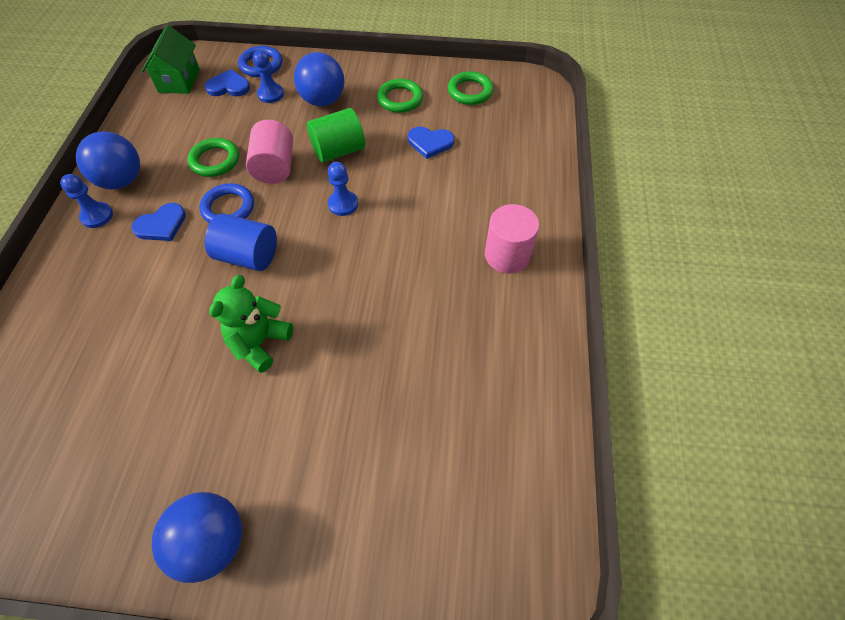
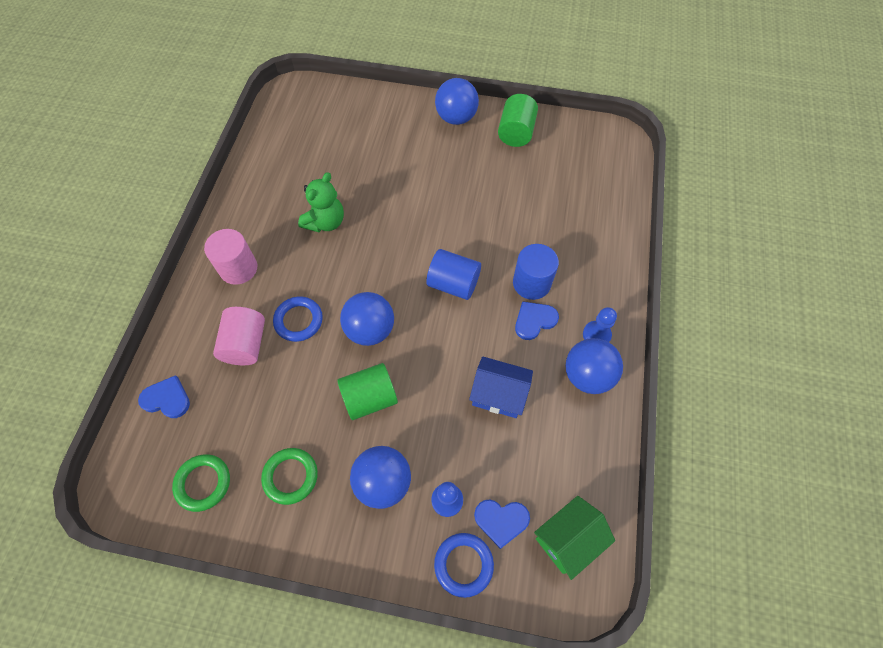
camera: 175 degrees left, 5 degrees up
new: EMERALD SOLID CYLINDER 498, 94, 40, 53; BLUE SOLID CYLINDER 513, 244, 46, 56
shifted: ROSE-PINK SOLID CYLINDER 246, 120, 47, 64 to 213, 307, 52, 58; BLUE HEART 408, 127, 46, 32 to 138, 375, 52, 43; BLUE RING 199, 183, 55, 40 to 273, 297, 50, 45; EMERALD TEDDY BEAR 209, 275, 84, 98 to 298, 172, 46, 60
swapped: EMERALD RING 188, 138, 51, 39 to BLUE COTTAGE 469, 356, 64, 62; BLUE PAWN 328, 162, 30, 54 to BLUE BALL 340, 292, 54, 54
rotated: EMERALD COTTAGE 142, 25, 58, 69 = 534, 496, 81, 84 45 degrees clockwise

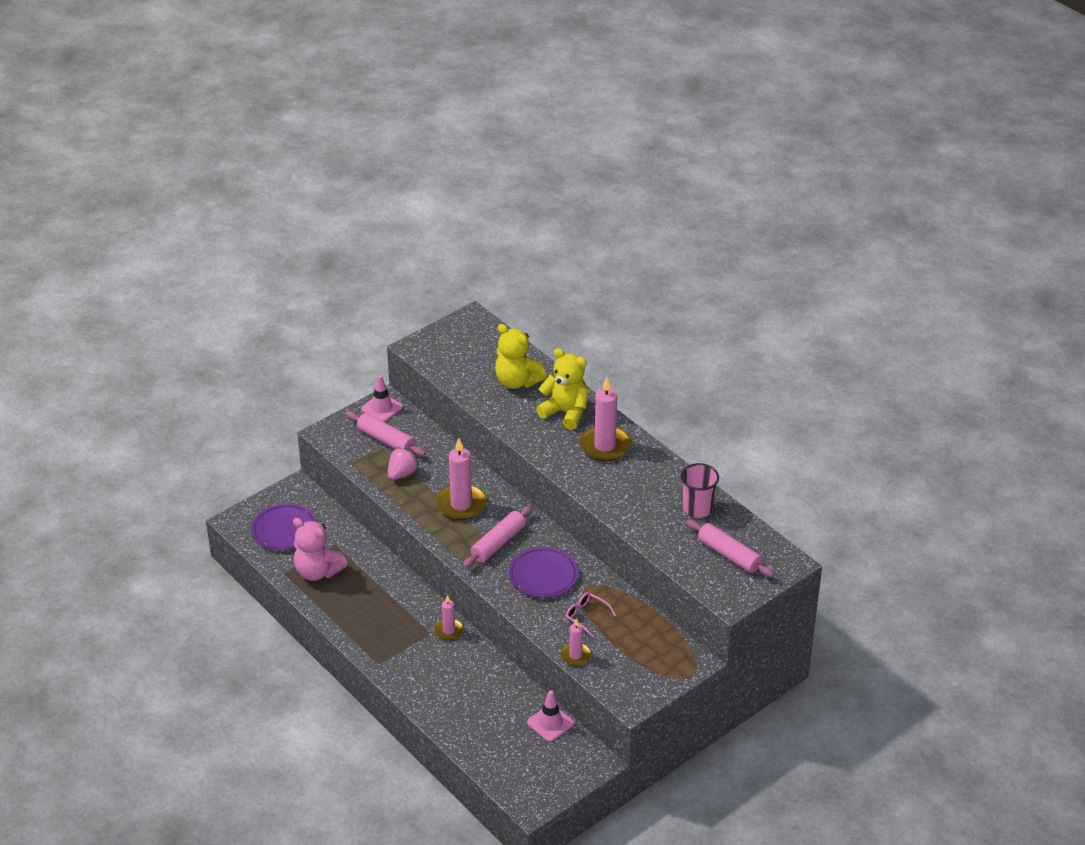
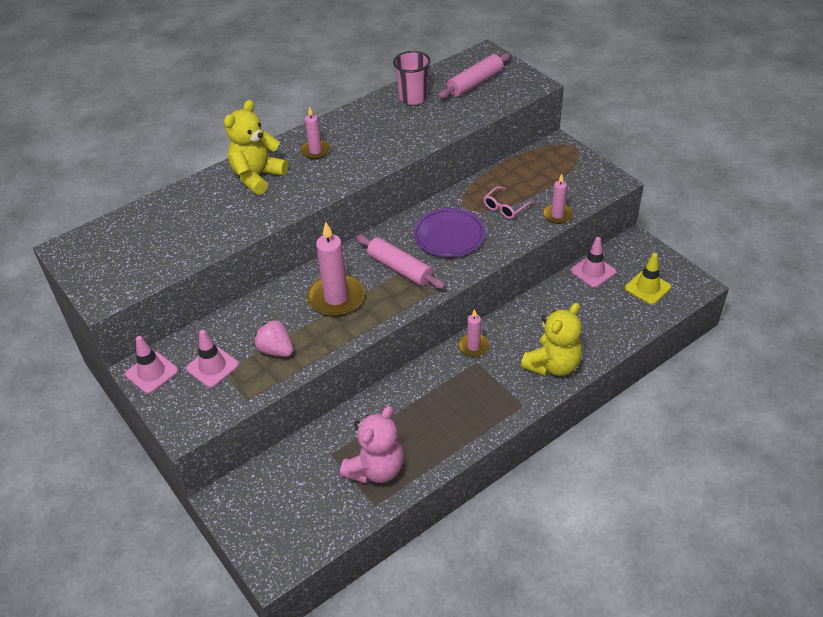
camera: 85 degrees left, 5 degrees up
gone: ROYAL PURPLE PLATE 251, 503, 66, 48
new: BRIGHT YELLOW SAFETY CONE 625, 253, 46, 52
shifted: BRIGHT YELLOW TEDDY BEAR 495, 324, 52, 65 to 521, 303, 61, 73
swapped: ROSE-PINK DOUGH ROLLER 346, 412, 80, 44 to ROSE-PINK SAFETY CONE 186, 330, 53, 58
scaled: ROSE-PINK CANDLE 580, 378, 51, 83 = 300, 106, 30, 53 x0.56

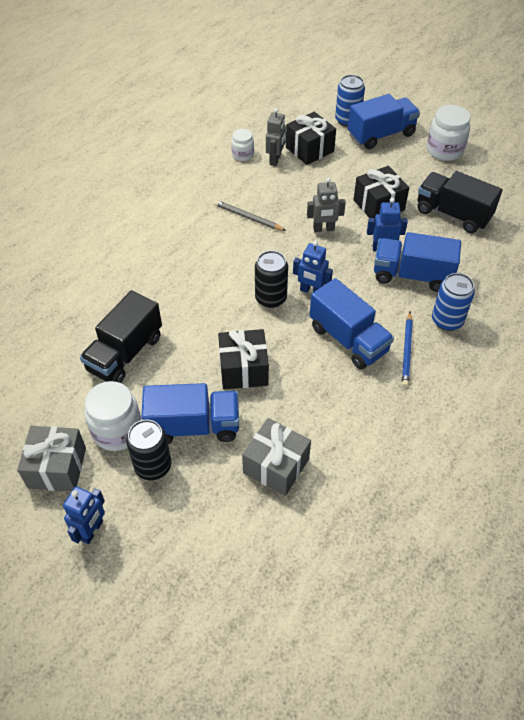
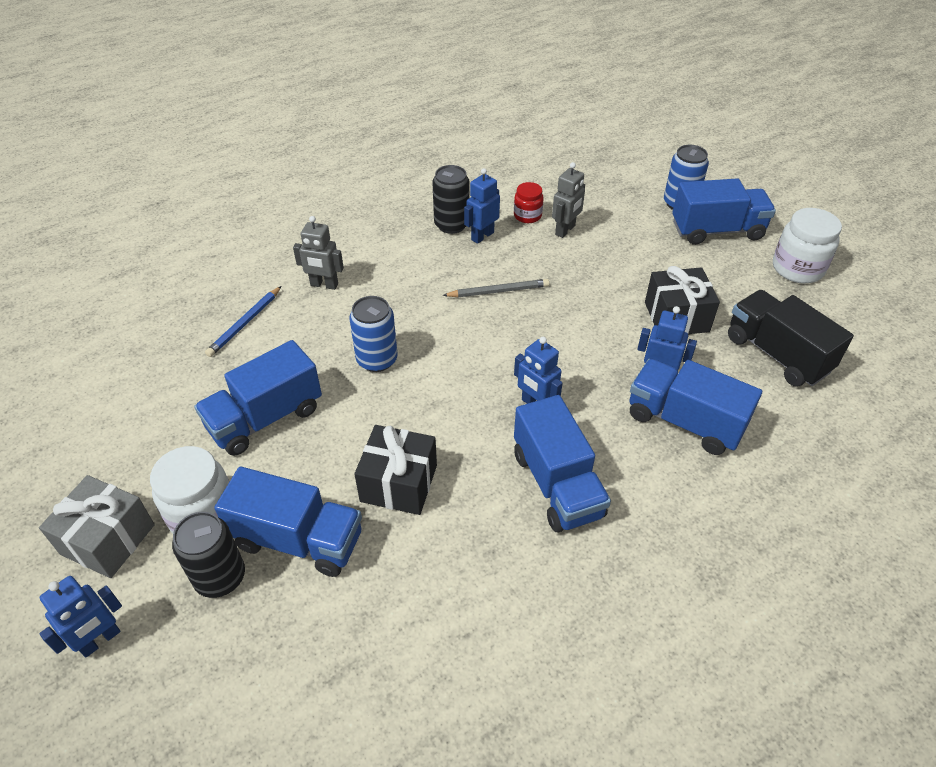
camera: 20 degrees right, 5 degrees down
gone: EBONY PRESENT 286, 112, 50, 53; GRAY PRESENT 242, 418, 69, 78
new: BLUE ROBOT 464, 168, 36, 76
shifted: GRAY ROBOT 307, 177, 39, 55 to 293, 216, 51, 74; EBONY TIN 255, 251, 33, 57 to 432, 165, 38, 69; BLUE TIN 432, 273, 43, 58 to 349, 296, 49, 76; BLUE PENCIL 402, 312, 11, 76 to 205, 286, 76, 71
repainted: WHITE JAM JAR 231, 129, 23, 32 to RED JAM JAR 514, 182, 30, 41; EBONY TOY TRUCK 80, 290, 82, 93 to BLUE TOY TRUCK 194, 340, 128, 116
rotated: GRAY PENCIL 214, 200, 72, 31 = 442, 279, 107, 18 120 degrees clockwise

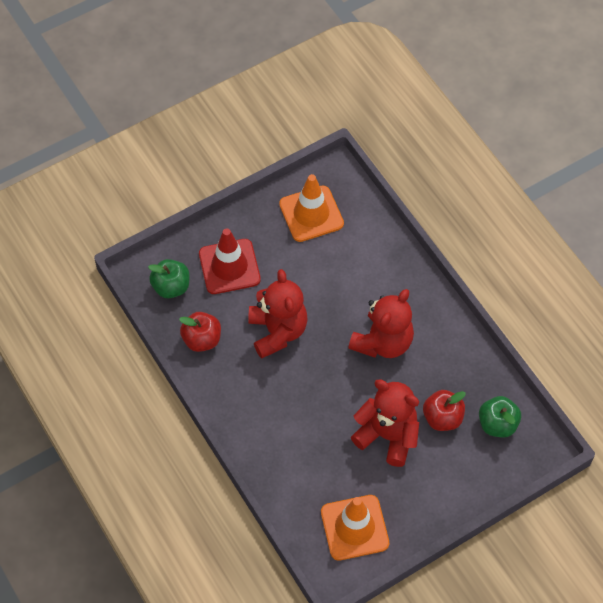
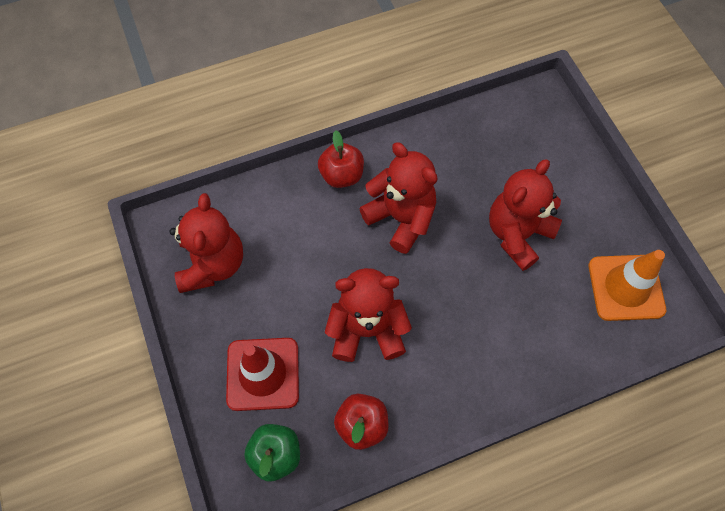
camera: 80 degrees left, 5 degrees up
gone: EMERALD APPLE FRUIT 479, 396, 42, 41
shifted: RED APPLE FRUIT 423, 390, 43, 41 to 318, 131, 46, 57
swapped: ORANGE-COLOURED SAFETY CONE 279, 174, 65, 68 to RED TEDDY BEAR 170, 193, 73, 100

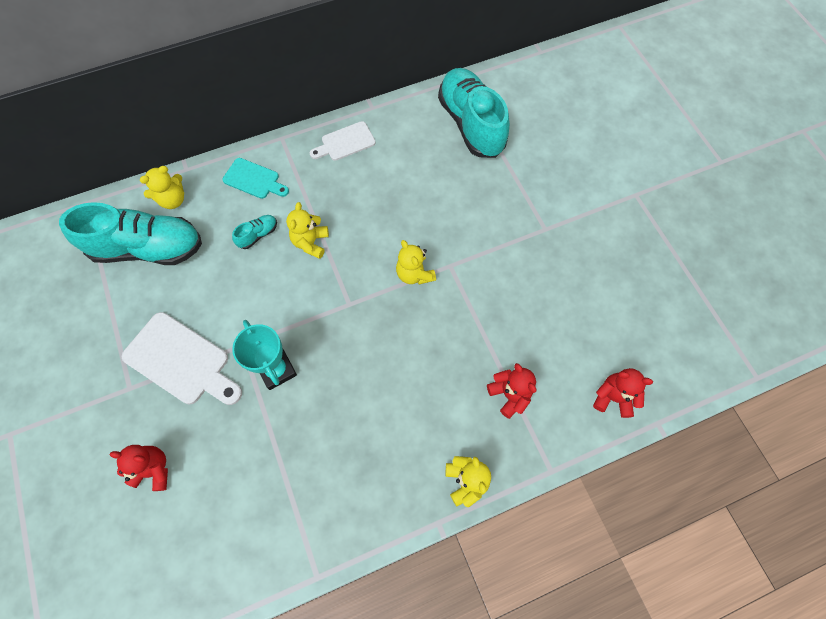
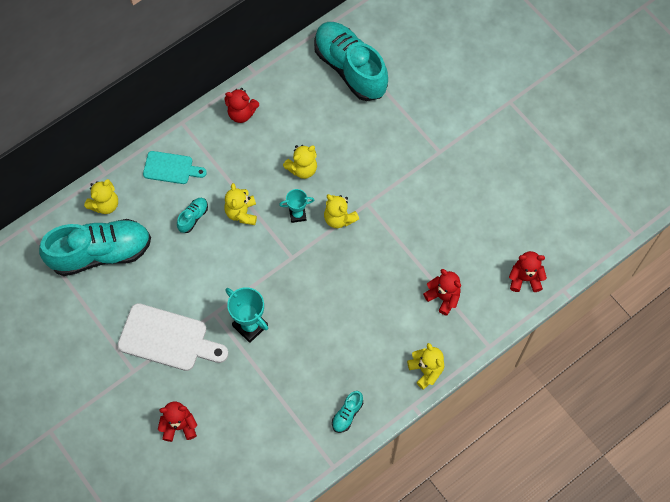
camera: 15 degrees left, 0 degrees up
new: BRIGHT YELLOW TEDDY BEAR 283, 145, 34, 34; TEAL TROPHY 279, 189, 35, 34; TEAL SHOE 332, 391, 31, 42
swapped: WHITE CUTTING BOARD 310, 121, 66, 40 to RED TEDDY BEAR 225, 88, 34, 35

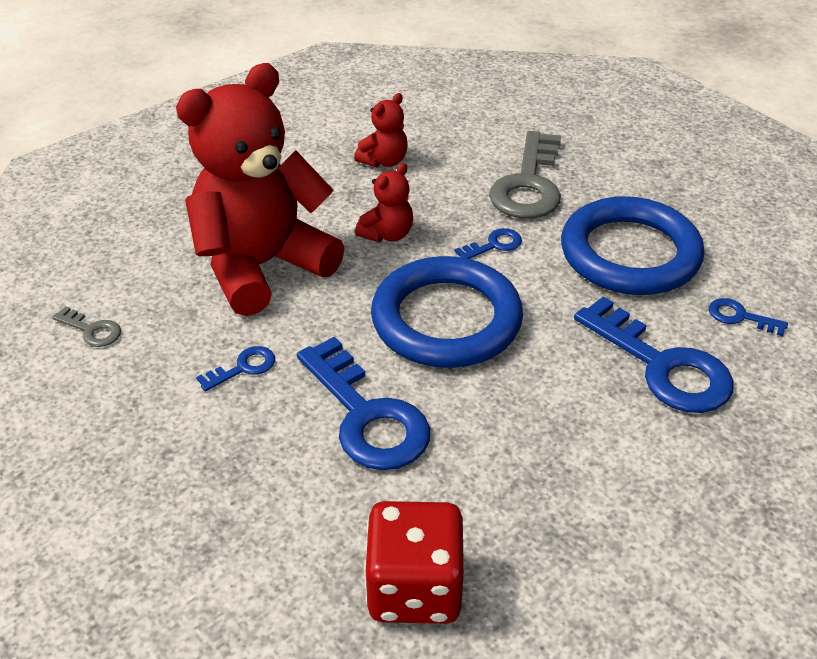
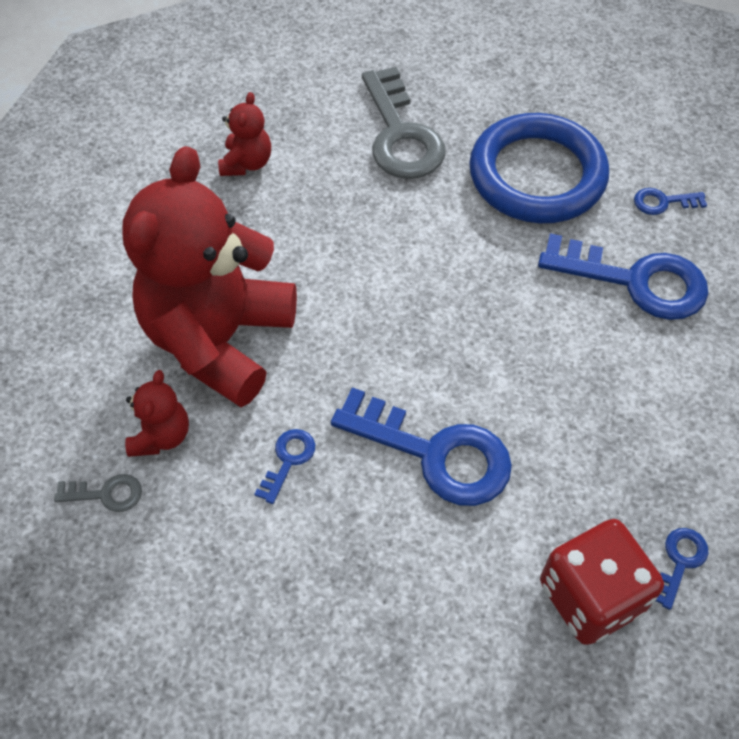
camera: 30 degrees left, 15 degrees up
gone: BLUE RING 371, 256, 152, 112
shifted: RED TEDDY BEAR 355, 163, 58, 79 to 125, 370, 64, 87; BLUE DOOR KEY 455, 228, 67, 31 to 656, 528, 53, 82

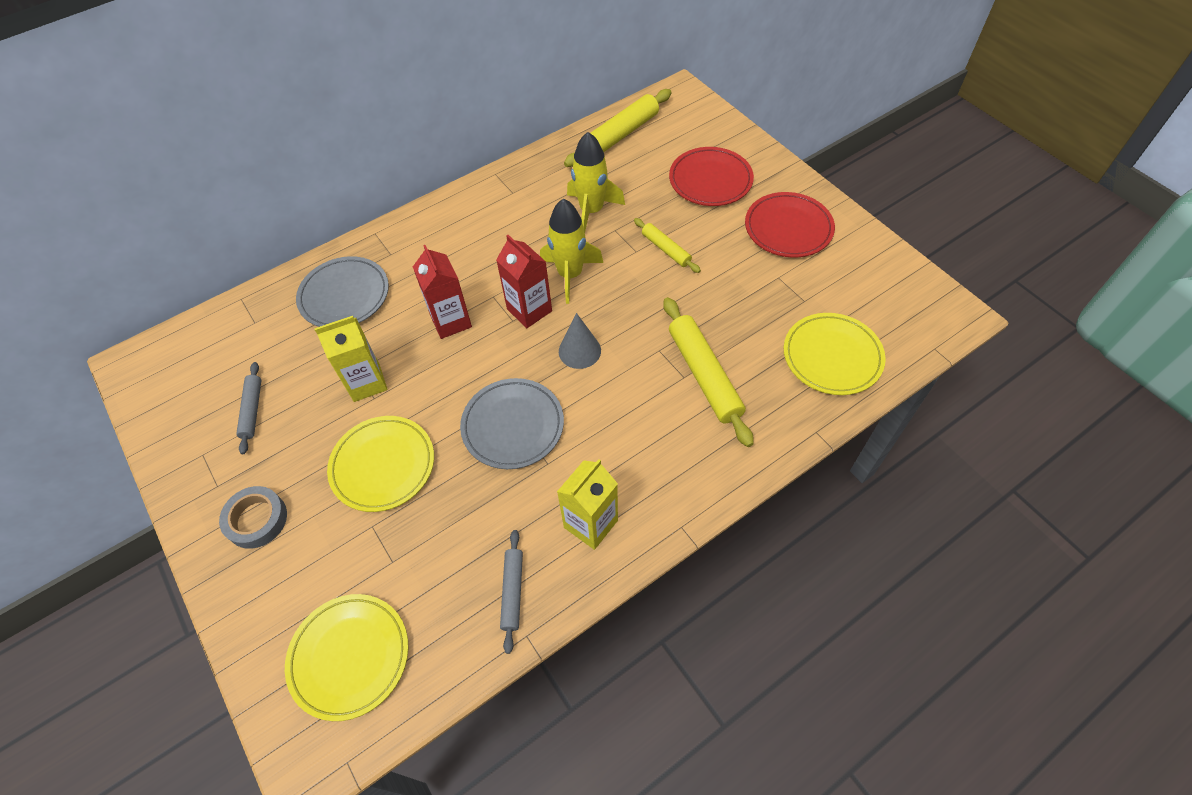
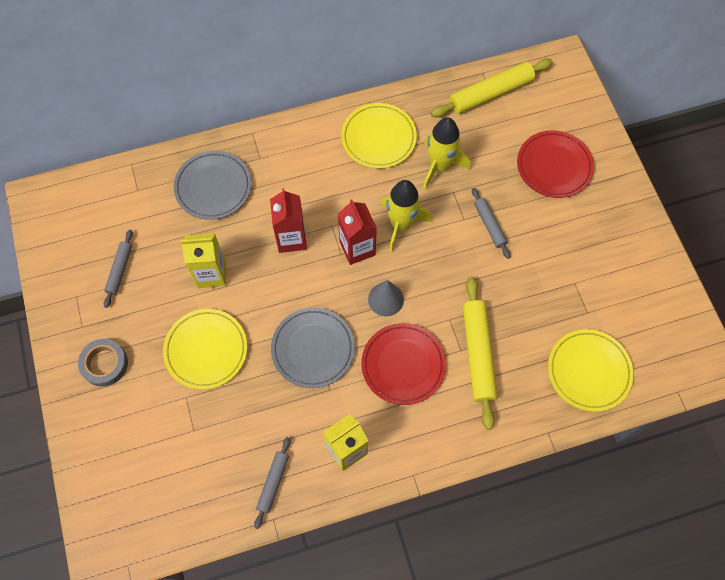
camera: 15 degrees right, 10 degrees up
shifted: RED PLATE 745, 192, 90, 65 to 361, 323, 85, 82; BRIGHT YELLOW PLATE 285, 594, 124, 127 to 341, 103, 76, 66
repainted: BRIGHT YELLOW DOUGH ROLLER 634, 218, 67, 55 to GRAY DOUGH ROLLER 472, 188, 38, 71

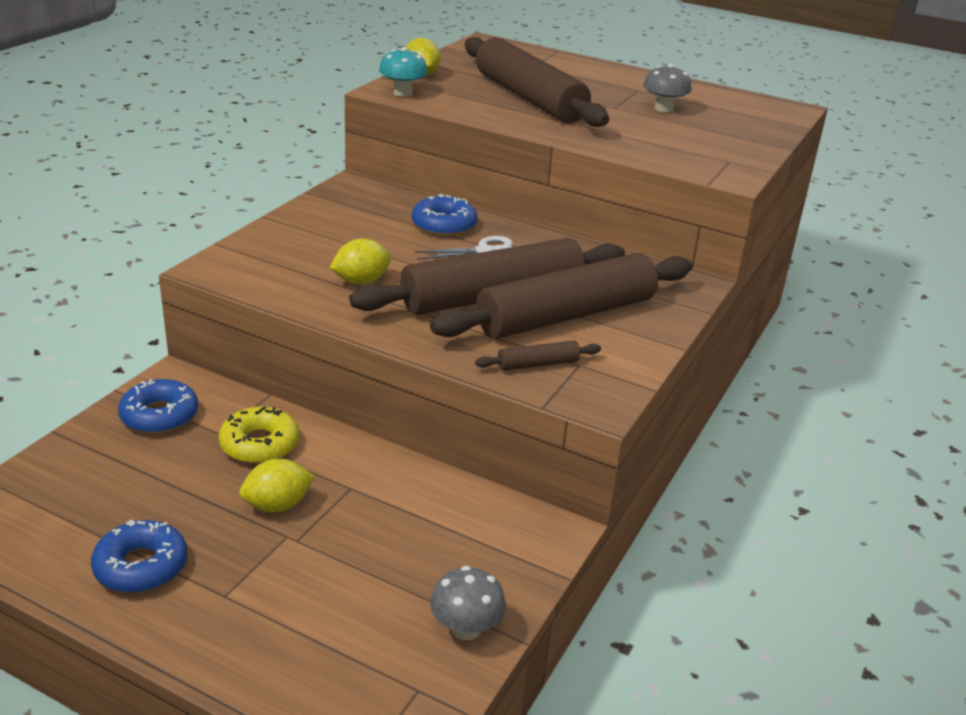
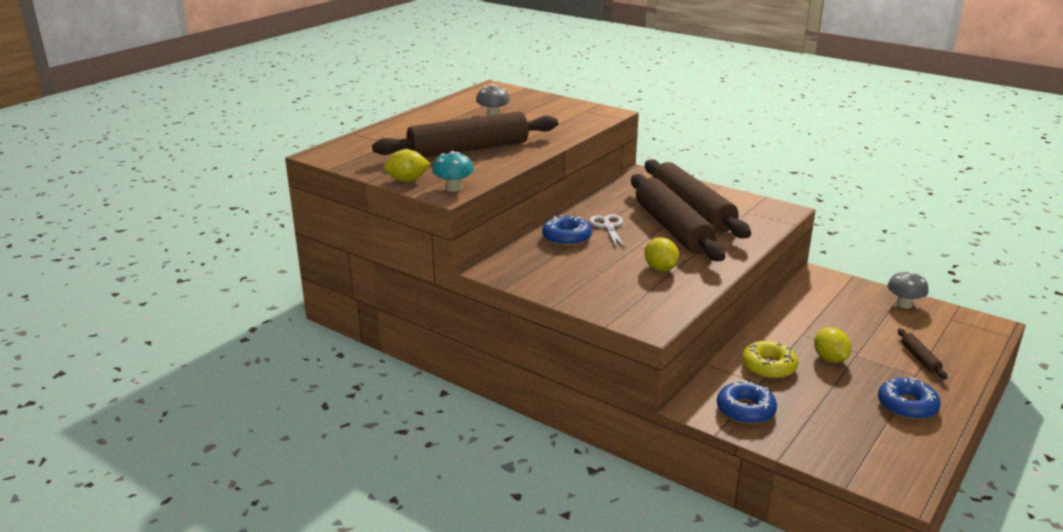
camera: 80 degrees left, 5 degrees down
shifted: BROWN DOUGH ROLLER 475, 341, 126, 30 to 898, 329, 49, 50

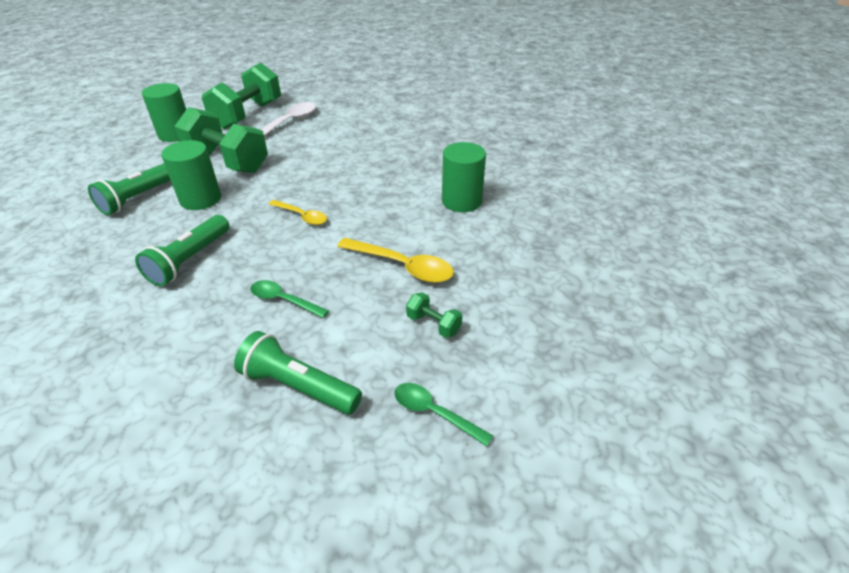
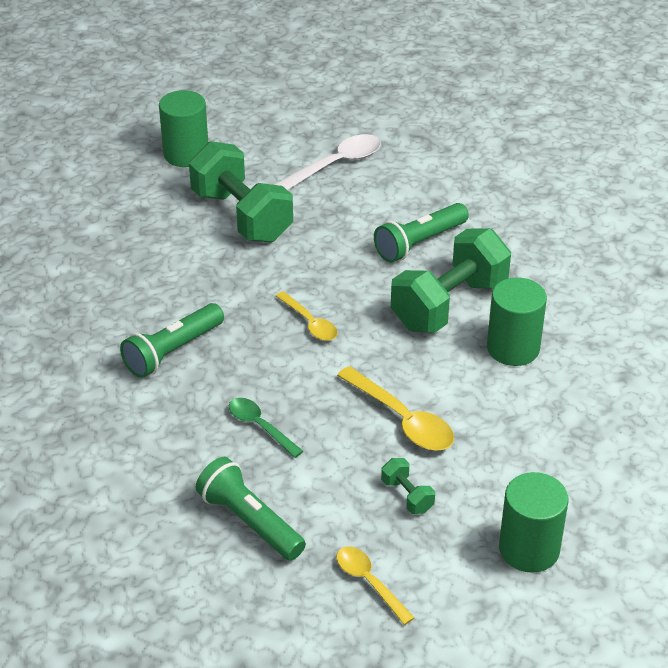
camera: 20 degrees right, 0 degrees up
shifted: EMERALD FREE WEIGHT 202, 63, 79, 66 to 391, 228, 120, 105; EMERALD SOLID CYLINDER 161, 140, 60, 70 to 499, 472, 70, 101; EMERALD TORCH 88, 163, 82, 52 to 374, 203, 95, 59
repainted: EMERALD TEASPOON 394, 383, 99, 63 to BRIGHT YELLOW TEASPOON 336, 546, 79, 79

